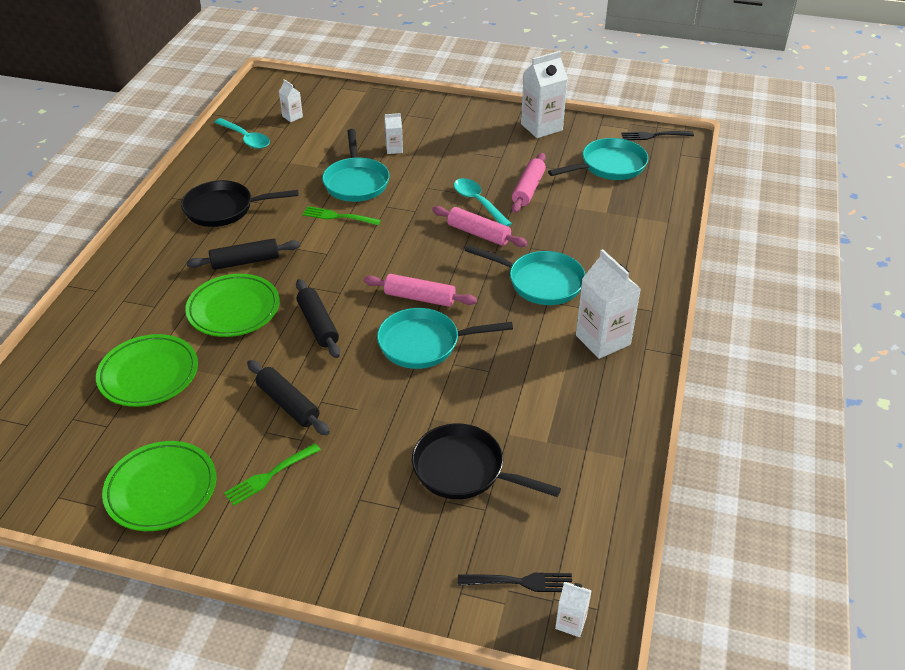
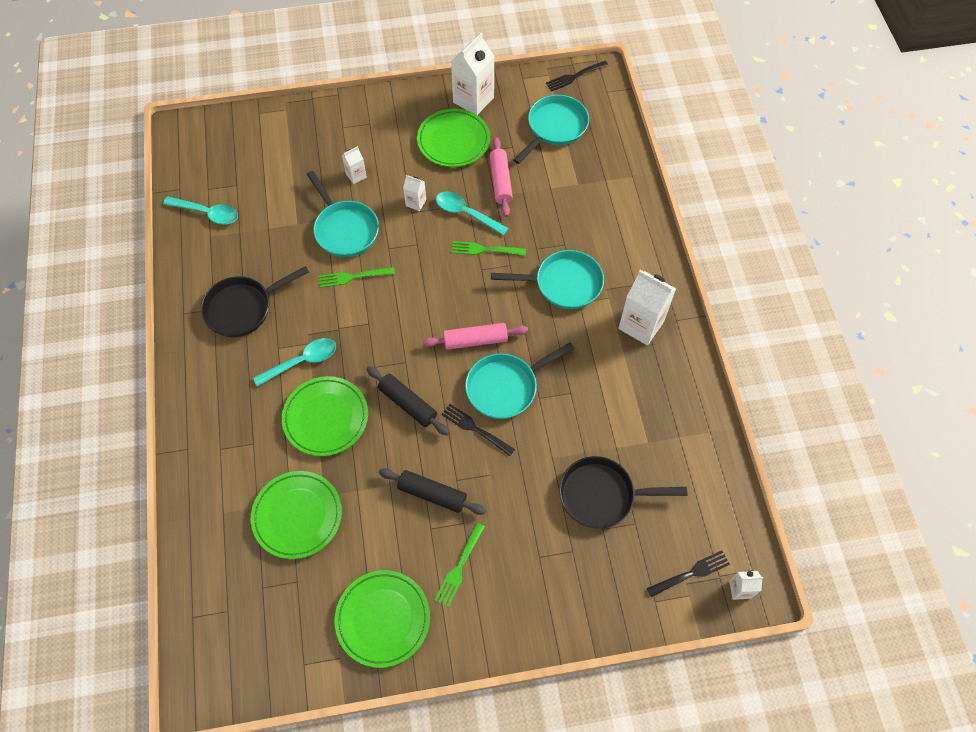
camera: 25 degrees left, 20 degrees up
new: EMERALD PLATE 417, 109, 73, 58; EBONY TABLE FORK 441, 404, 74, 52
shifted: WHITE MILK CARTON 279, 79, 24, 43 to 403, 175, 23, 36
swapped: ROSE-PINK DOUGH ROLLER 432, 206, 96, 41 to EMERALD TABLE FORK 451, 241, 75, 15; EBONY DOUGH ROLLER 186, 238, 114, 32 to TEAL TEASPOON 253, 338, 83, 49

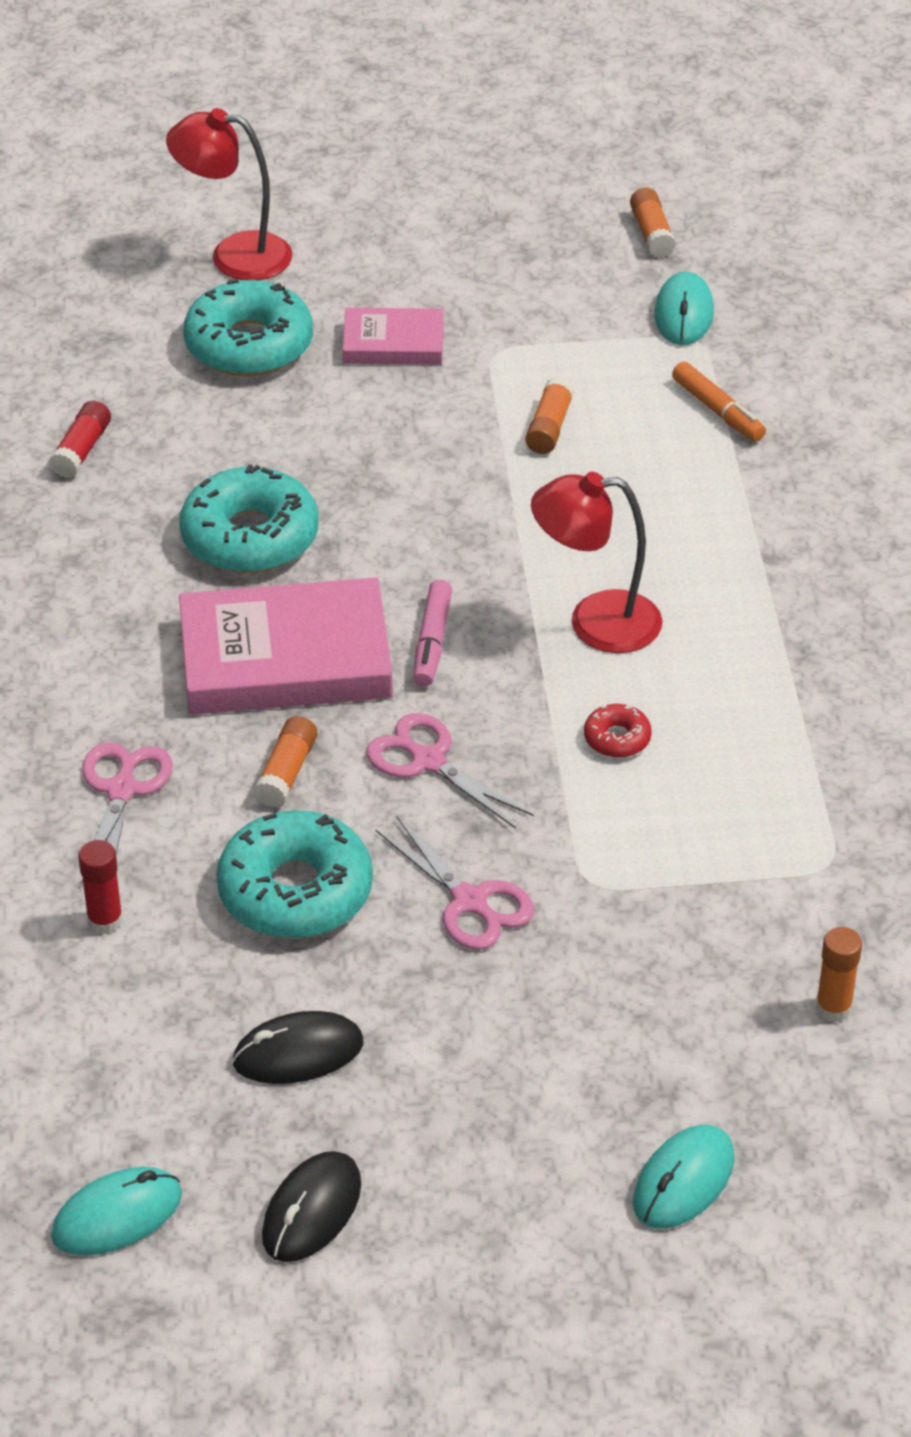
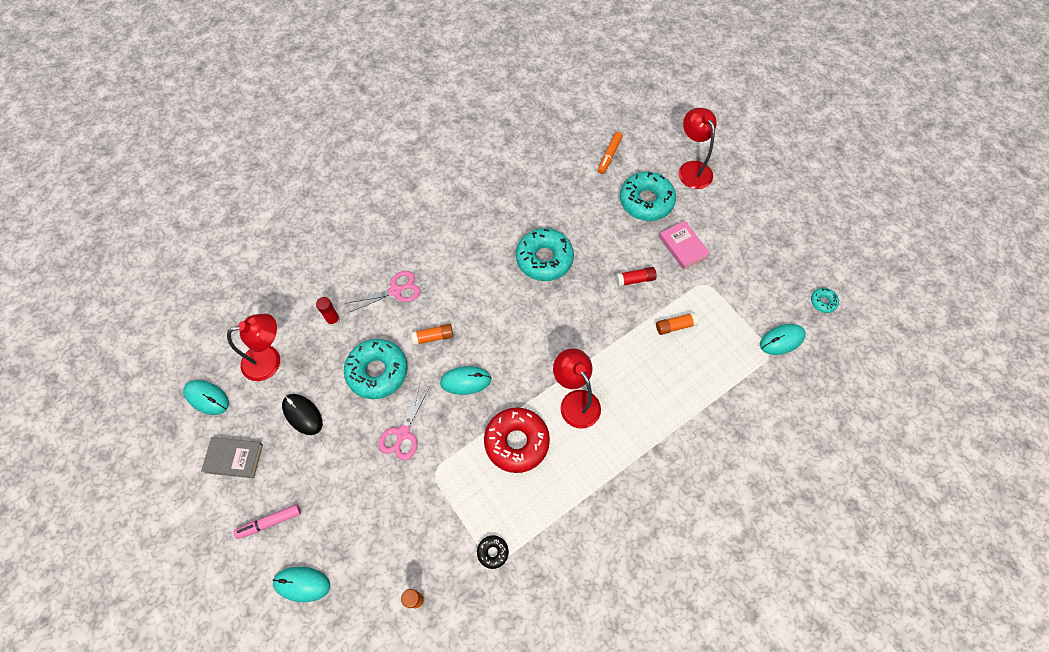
camera: 60 degrees right, 20 degrees up
gone: ROSE-PINK HARDCOVER 179, 577, 214, 138
new: RED DESK LAMP 227, 313, 53, 68; EBONY DOUGHNUT 477, 535, 32, 34
shifted: ORANGE-COLOURED MARKER PEN 672, 361, 94, 81 to 598, 132, 25, 42; RED GLUE STICK 49, 401, 62, 77 to 616, 267, 41, 20; ROSE-PINK MARKER PEN 413, 580, 39, 107 to 234, 504, 67, 35
swapped: ORANGE-COLOURED GLUE STICK 630, 188, 46, 70 to TEAL DOUGHNUT 811, 288, 28, 25; ROSE-PINK SCISSORS 366, 713, 168, 116 to TEAL COMPUTER MOUSE 440, 366, 51, 29; EBONY COMPUTER MOUSE 262, 1151, 99, 111 to GRAY HARDCOVER 201, 437, 62, 41
scaled: RED DOUGHNUT 584, 704, 68, 54 = 484, 408, 66, 65 x2.19

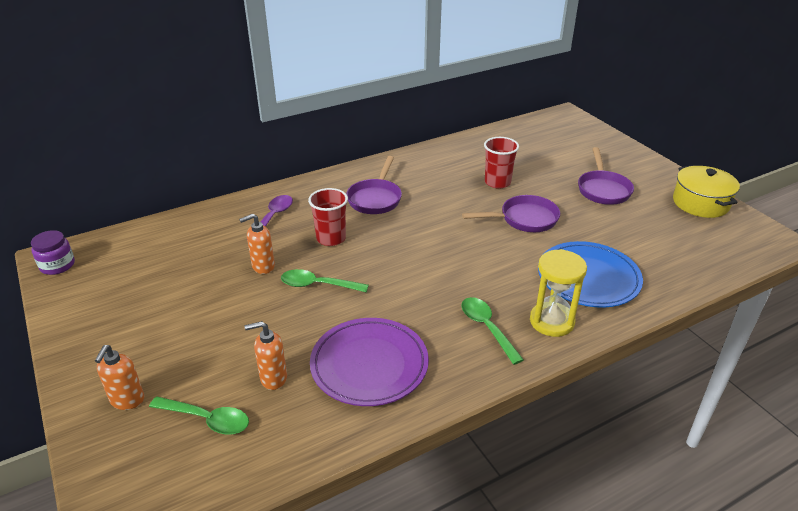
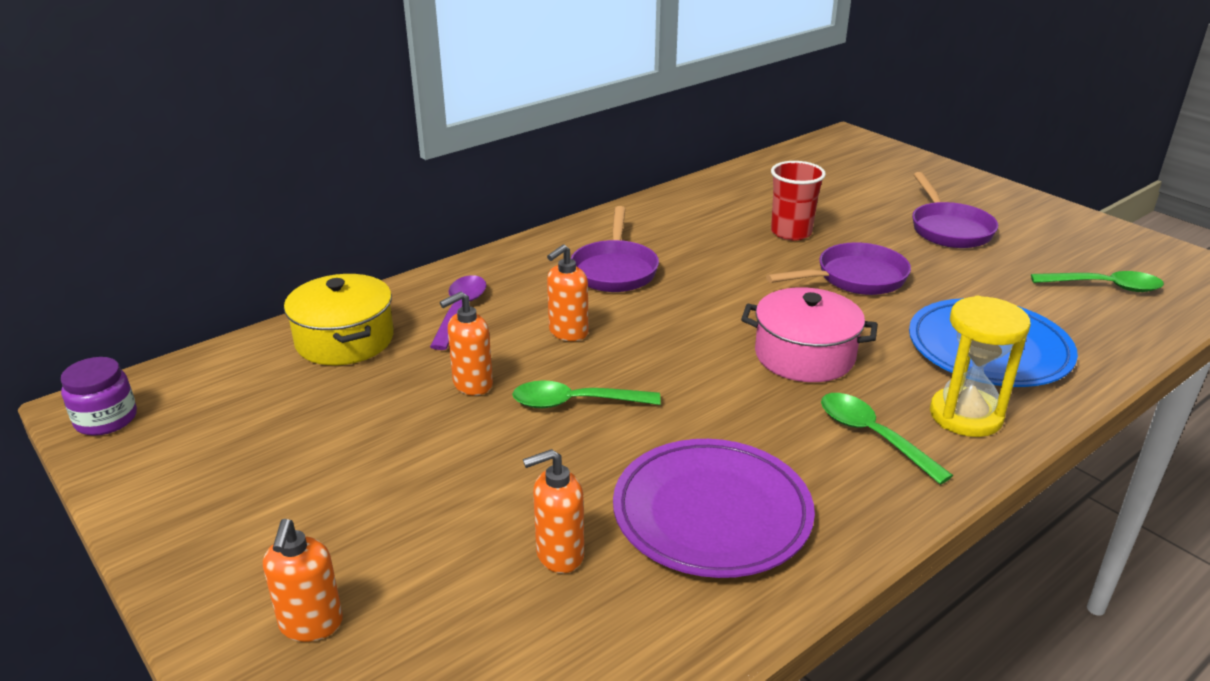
camera: 10 degrees left, 5 degrees down
new: ROSE-PINK COOKING POT 741, 287, 137, 95
shifted: BRIGHT YELLOW COOKING POT 673, 165, 67, 53 to 284, 274, 110, 91; EMERALD TEASPOON 149, 397, 100, 37 to 1031, 271, 133, 21
swapped: RED BEAKER 308, 188, 40, 58 to ORANGE-COLOURED SOAP PUMP 547, 244, 41, 97

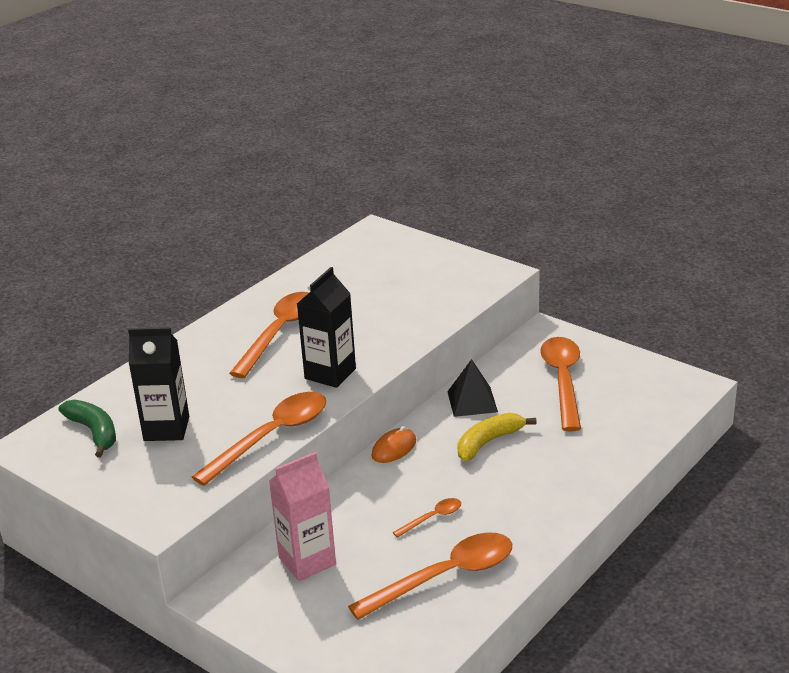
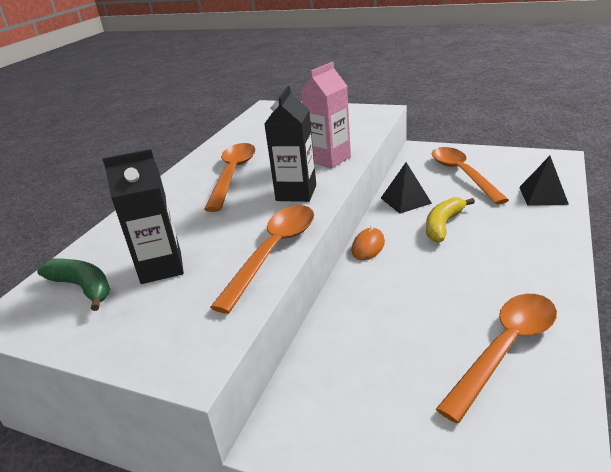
camera: 15 degrees left, 0 degrees up
gone: ORANGE-COLOURED TEASPOON 393, 498, 68, 40
new: EBONY PYRAMID SHAPE 519, 156, 50, 50
shifted: ROSE-PINK MILK CARTON 269, 452, 67, 129 to 300, 62, 51, 106

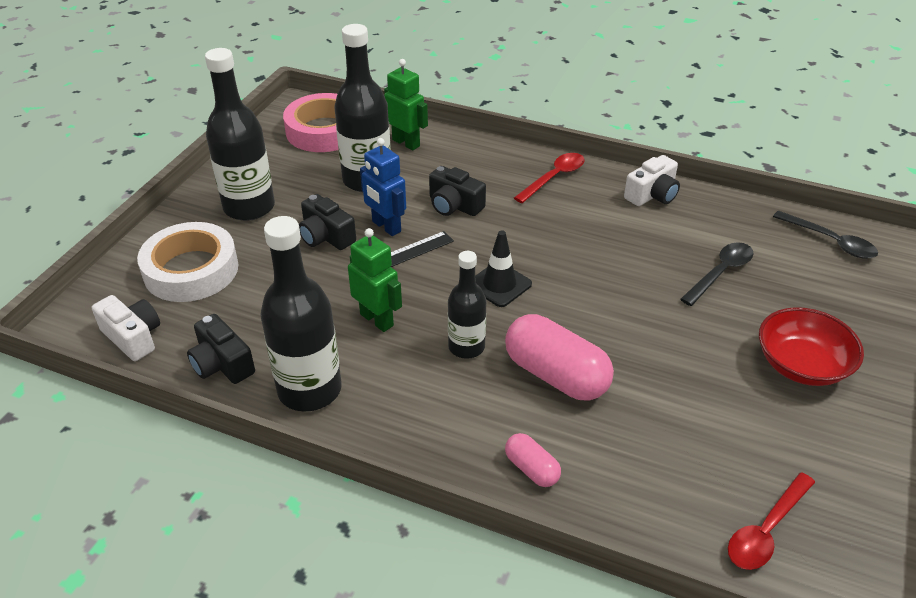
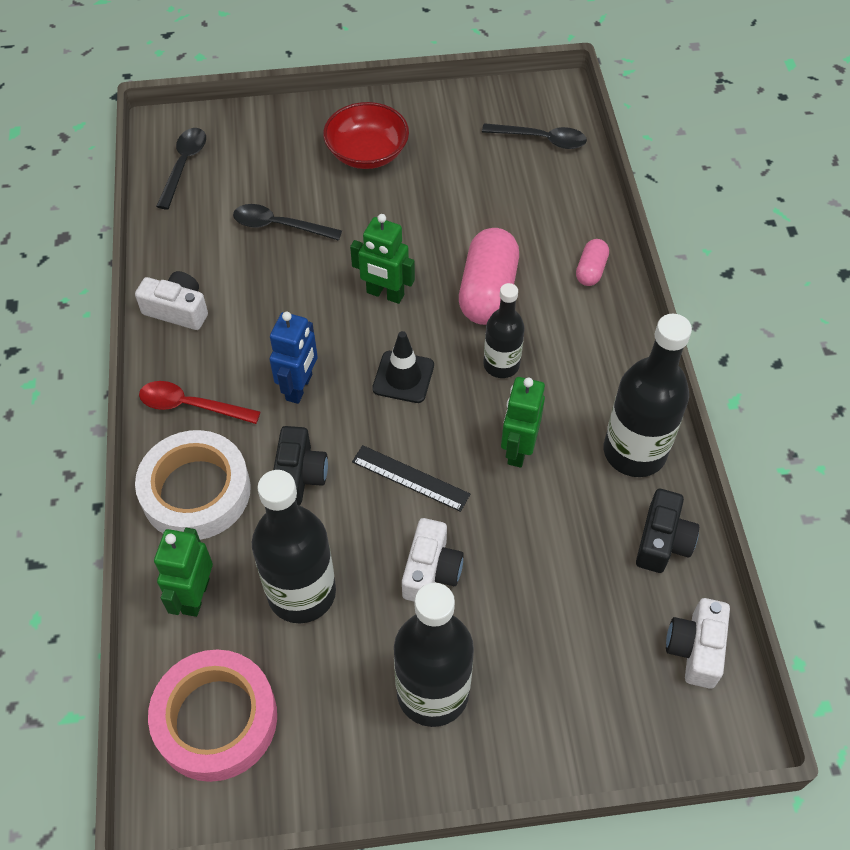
camera: 120 degrees left, 15 degrees up
new: EMERALD ROBOT 350, 214, 65, 90
shifted: BLUE ROBOT 360, 138, 46, 98 to 269, 312, 49, 92; WHITE ROLL OF TAPE 137, 222, 101, 80 to 135, 430, 116, 110
repainted: EBONY CAMERA 299, 194, 57, 56 to WHITE CAMERA 402, 518, 62, 84; RED TEASPOON 728, 472, 87, 98 to EBONY TEASPOON 482, 123, 105, 26

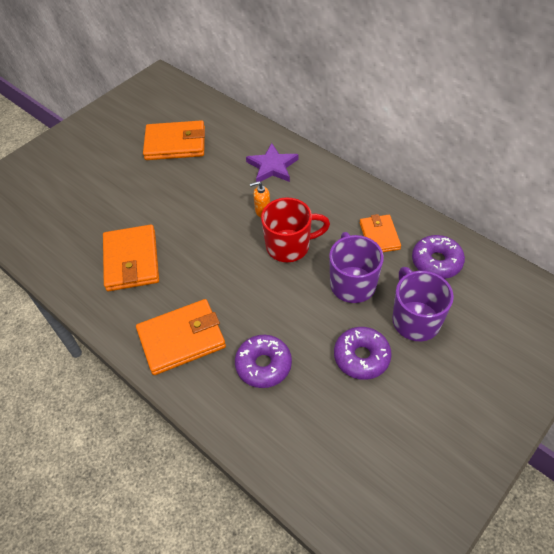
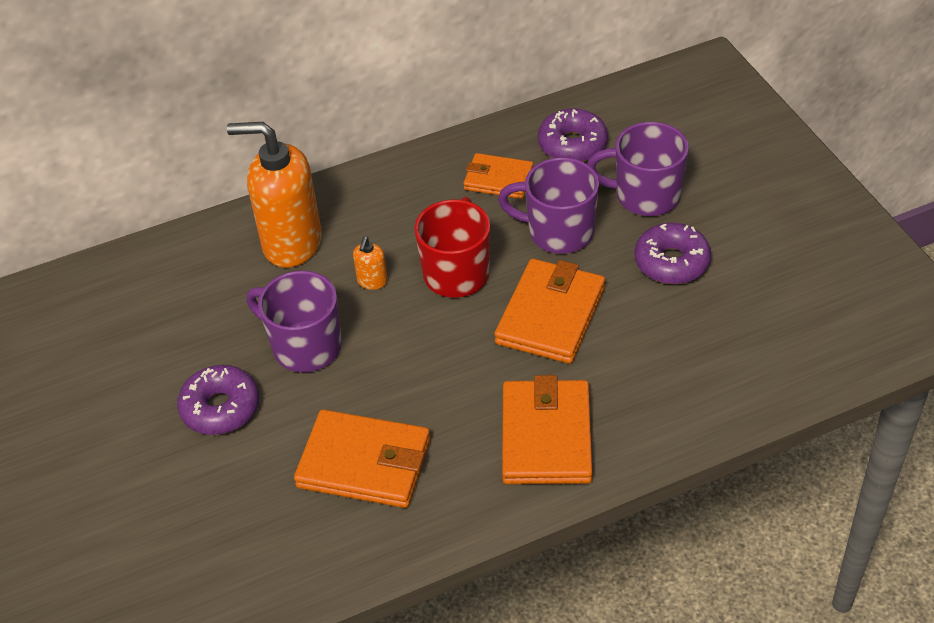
camera: 65 degrees left, 5 degrees down
new: ROYAL PURPLE COFFEE MUG 246, 271, 96, 101
shifted: ORANGE-COLOURED BILLFOLD 143, 120, 62, 40 to 494, 259, 111, 105; ROYAL PURPLE DOUGHNUT 235, 335, 57, 53 to 177, 365, 82, 70
swapped: ROYAL PURPLE STAR 246, 143, 53, 39 to ORANGE-COLOURED SOAP PUMP 227, 122, 95, 146

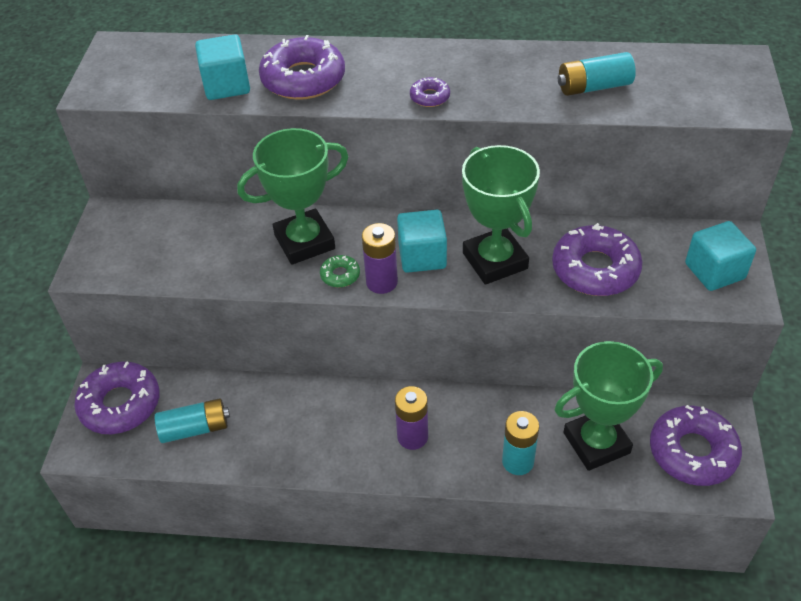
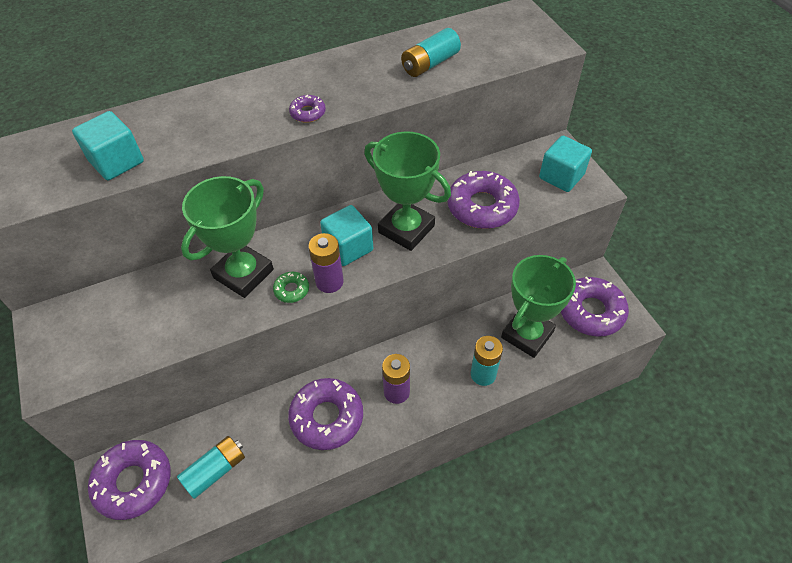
camera: 30 degrees left, 5 degrees up
shifted: ROYAL PURPLE DOUGHNUT 259, 35, 86, 65 to 288, 378, 75, 72

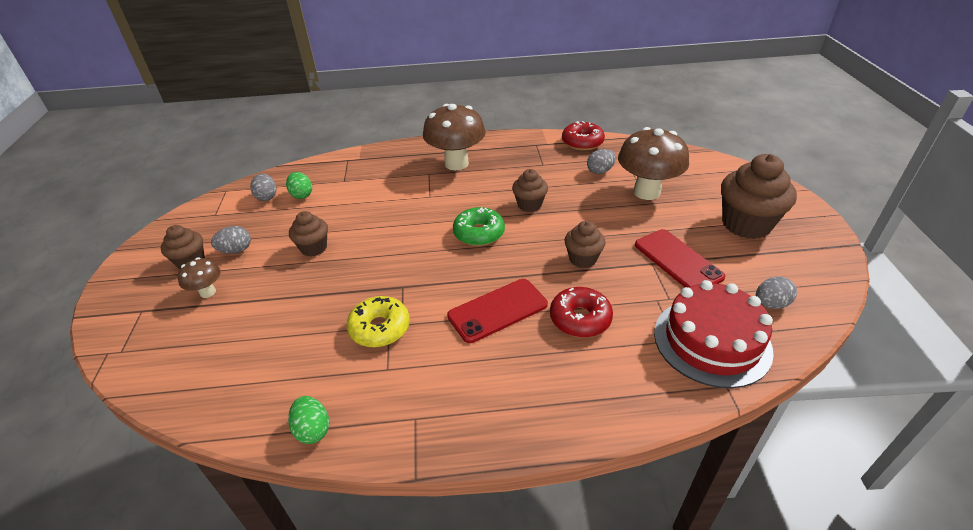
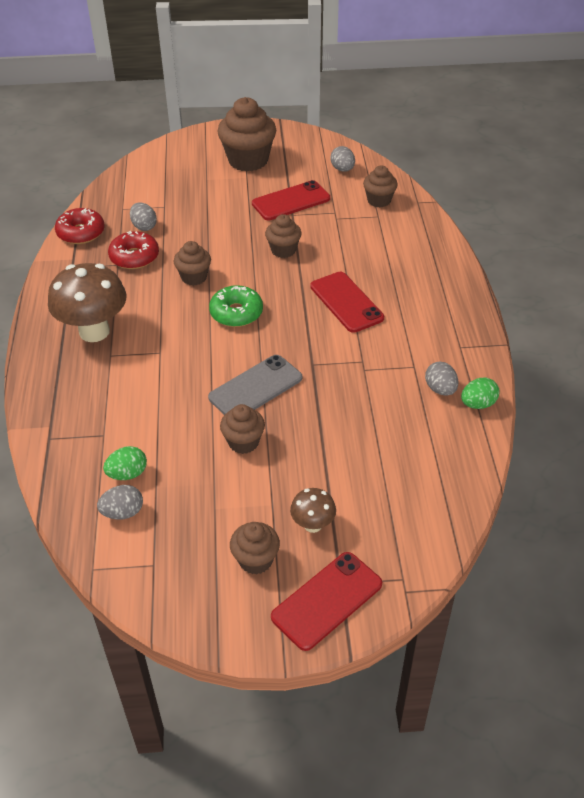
camera: 90 degrees left, 5 degrees up
gone: BROWN MUSHROOM 618, 127, 71, 73; BRIGHT YELLOW DOUGHNUT 346, 296, 64, 52
new: GRAY PHONE 208, 355, 94, 60; RED PHONE 271, 552, 111, 99
shifted: GRAY EGG 211, 226, 40, 28 to 425, 362, 33, 34; RED DOUGHNUT 550, 287, 63, 51 to 108, 231, 51, 38
swapped: RED CAKE 654, 280, 120, 108 to BROWN FAIRY CAKE 363, 166, 35, 41

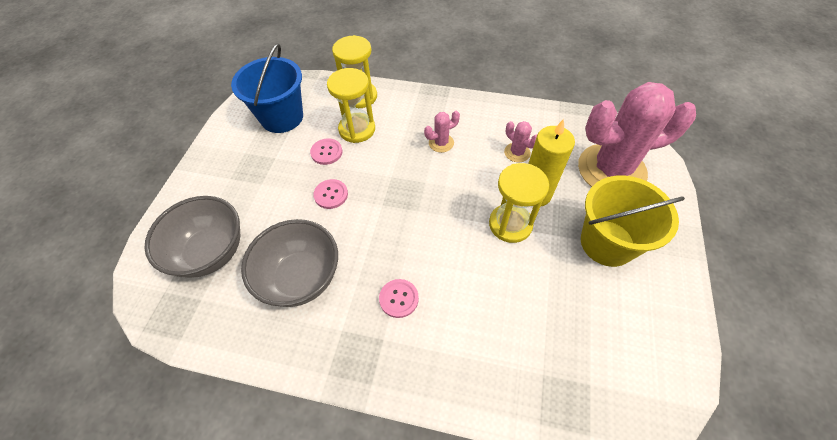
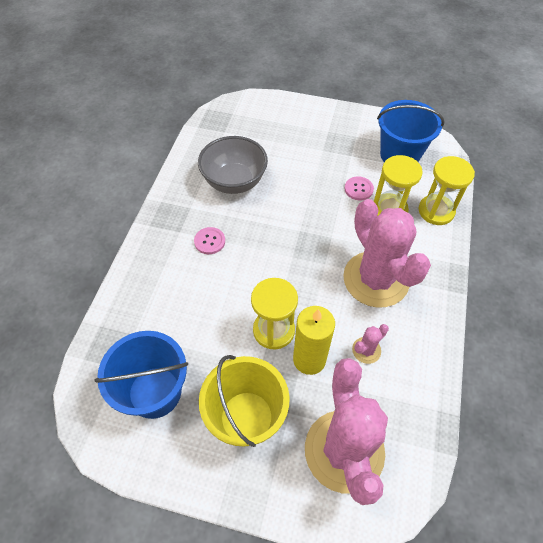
camera: 90 degrees right, 0 degrees up
gone: ROSE-PINK SEWING BUTTON 313, 179, 35, 30; GRAY BOWL 145, 196, 95, 82
new: BLUE BUCKET 94, 331, 94, 88
scaled: ROSE-PINK CACTUS 424, 111, 36, 42 = 343, 199, 88, 109 x2.48

